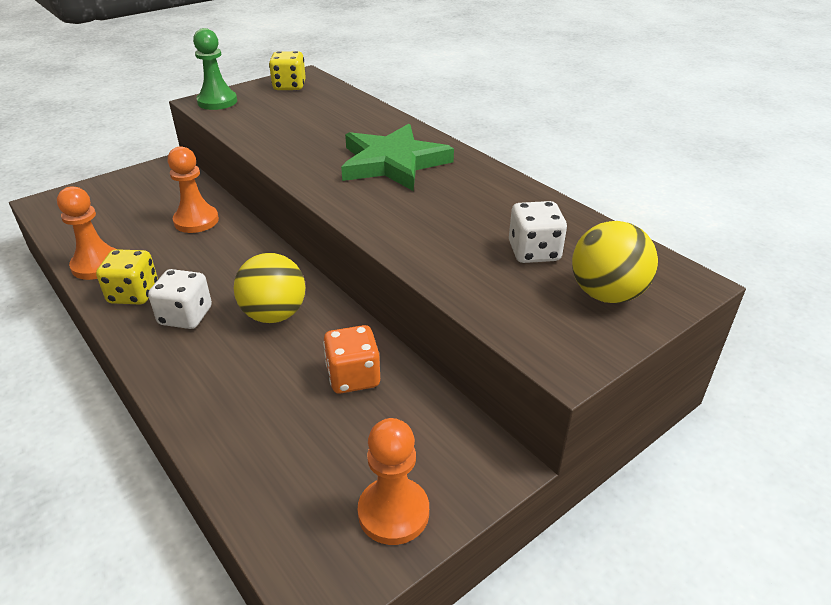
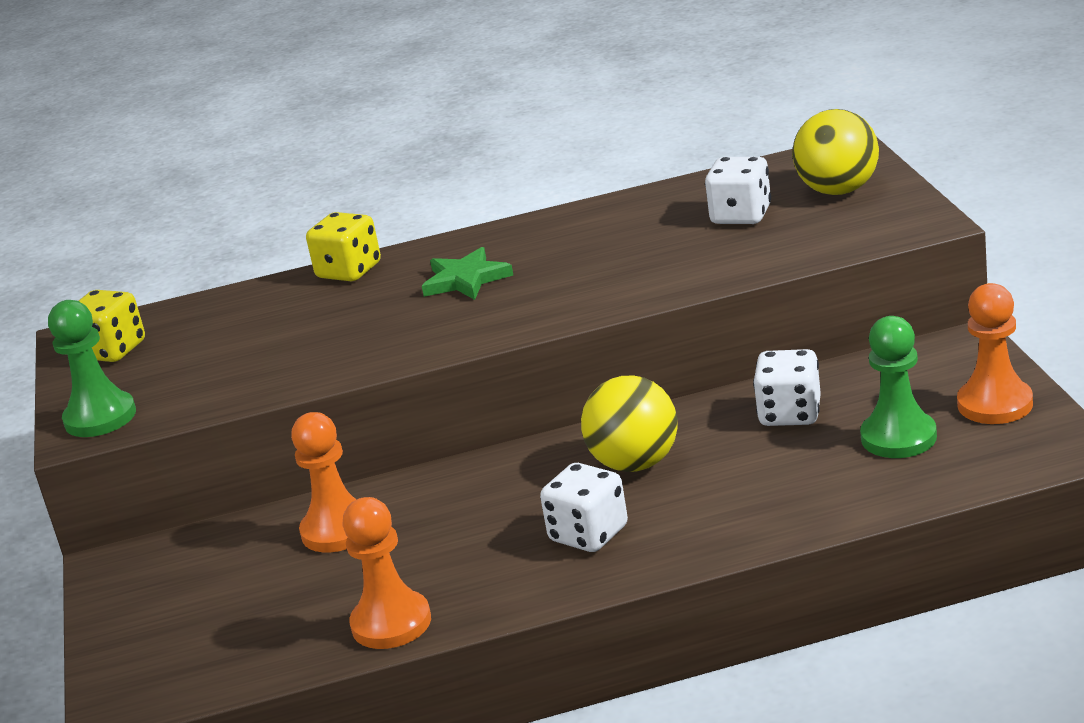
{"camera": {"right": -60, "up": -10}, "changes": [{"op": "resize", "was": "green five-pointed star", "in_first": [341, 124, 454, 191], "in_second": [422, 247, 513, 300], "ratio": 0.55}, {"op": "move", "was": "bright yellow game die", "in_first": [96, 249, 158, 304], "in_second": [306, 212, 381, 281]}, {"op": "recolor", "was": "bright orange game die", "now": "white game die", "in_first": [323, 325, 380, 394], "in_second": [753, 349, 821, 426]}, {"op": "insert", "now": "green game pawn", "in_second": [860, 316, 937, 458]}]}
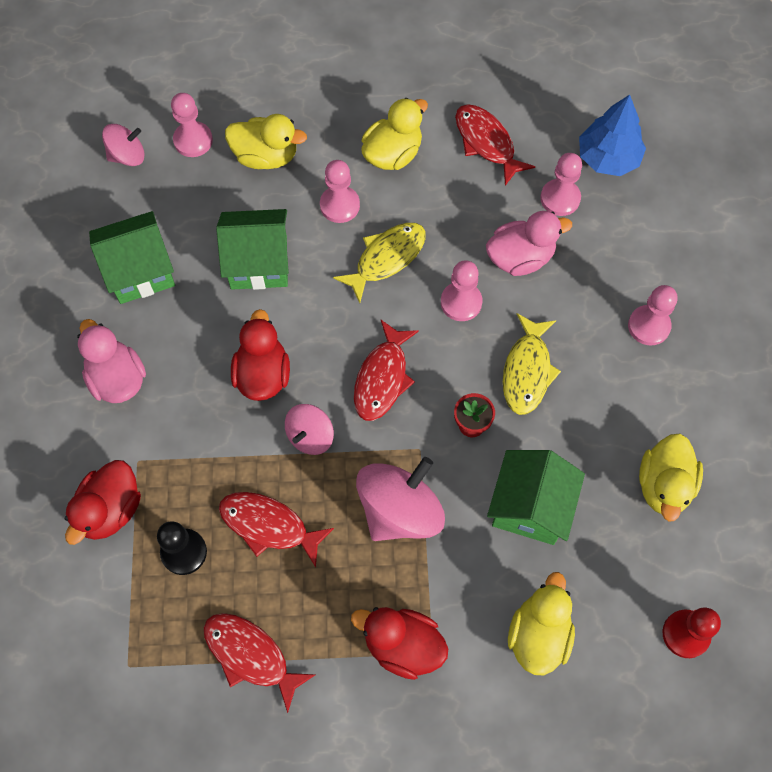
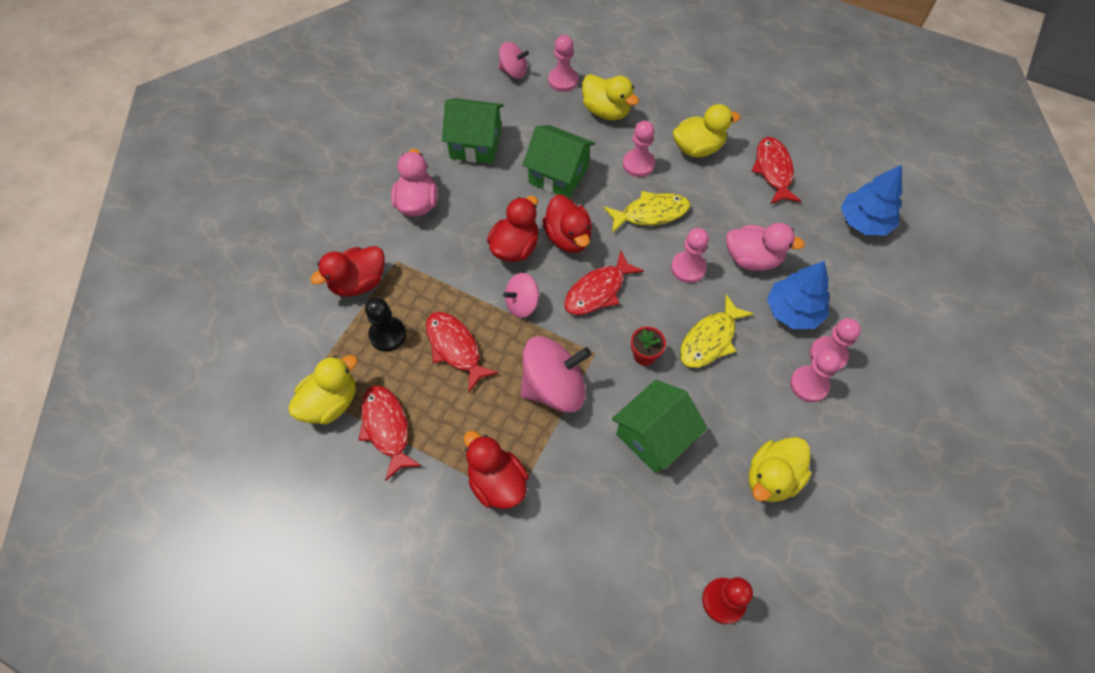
{"camera": {"right": 30, "up": -5}, "changes": [{"op": "move", "was": "pink game pawn", "in_first": [540, 153, 582, 216], "in_second": [790, 349, 841, 402]}, {"op": "move", "was": "bright yellow duck", "in_first": [508, 572, 575, 675], "in_second": [288, 355, 358, 424]}, {"op": "insert", "now": "scarlet duck", "in_second": [542, 195, 592, 253]}, {"op": "insert", "now": "blue fir tree", "in_second": [767, 261, 830, 329]}]}
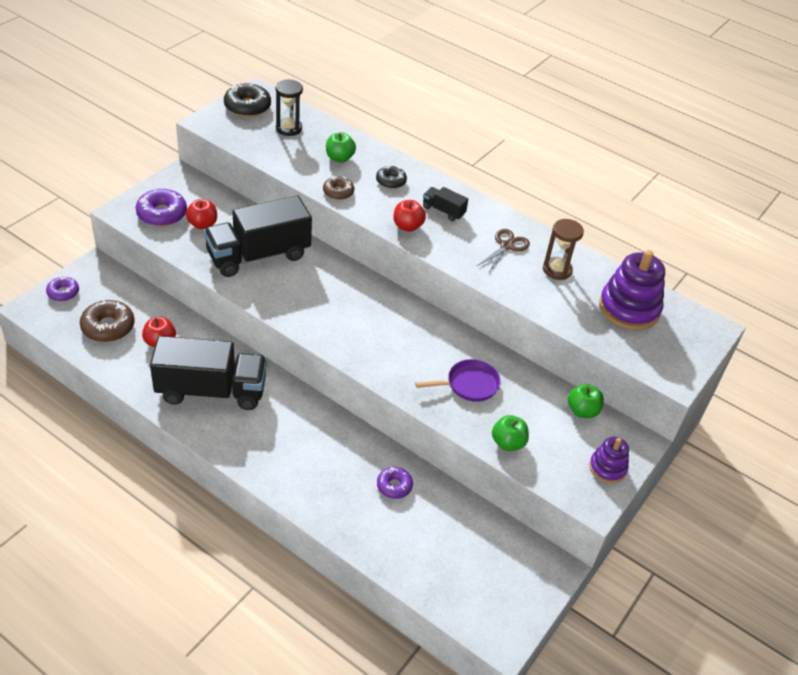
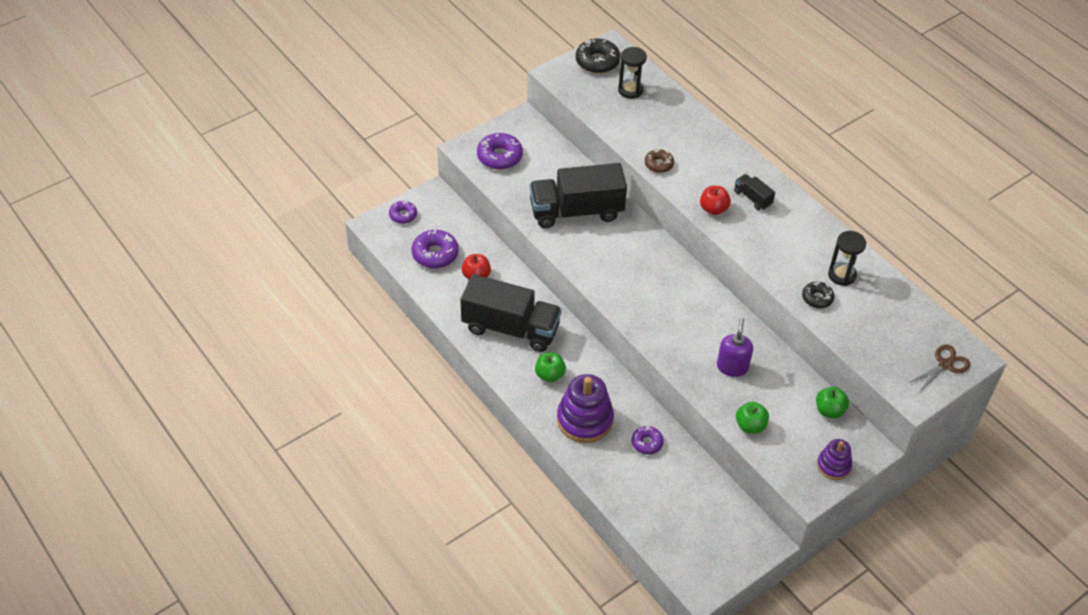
{"camera": {"right": 20, "up": 5}, "changes": [{"op": "move", "was": "green toy apple", "in_first": [326, 132, 356, 163], "in_second": [535, 353, 566, 382]}, {"op": "move", "was": "jet-black glazed donut", "in_first": [376, 165, 407, 189], "in_second": [802, 282, 834, 308]}, {"op": "delete", "was": "scarlet toy apple", "in_first": [186, 199, 217, 229]}, {"op": "recolor", "was": "dark brown hourglass", "now": "jet-black hourglass", "in_first": [543, 219, 584, 280], "in_second": [828, 231, 866, 286]}, {"op": "move", "was": "dark brown scissors", "in_first": [477, 229, 530, 272], "in_second": [909, 345, 970, 391]}, {"op": "move", "was": "purple stacking toy", "in_first": [599, 250, 665, 330], "in_second": [557, 374, 614, 443]}, {"op": "recolor", "was": "dark brown glazed donut", "now": "purple glazed donut", "in_first": [80, 299, 135, 342], "in_second": [412, 229, 458, 268]}, {"op": "replace", "was": "purple pan", "now": "purple pump bottle", "in_first": [415, 359, 501, 402], "in_second": [717, 318, 753, 377]}]}
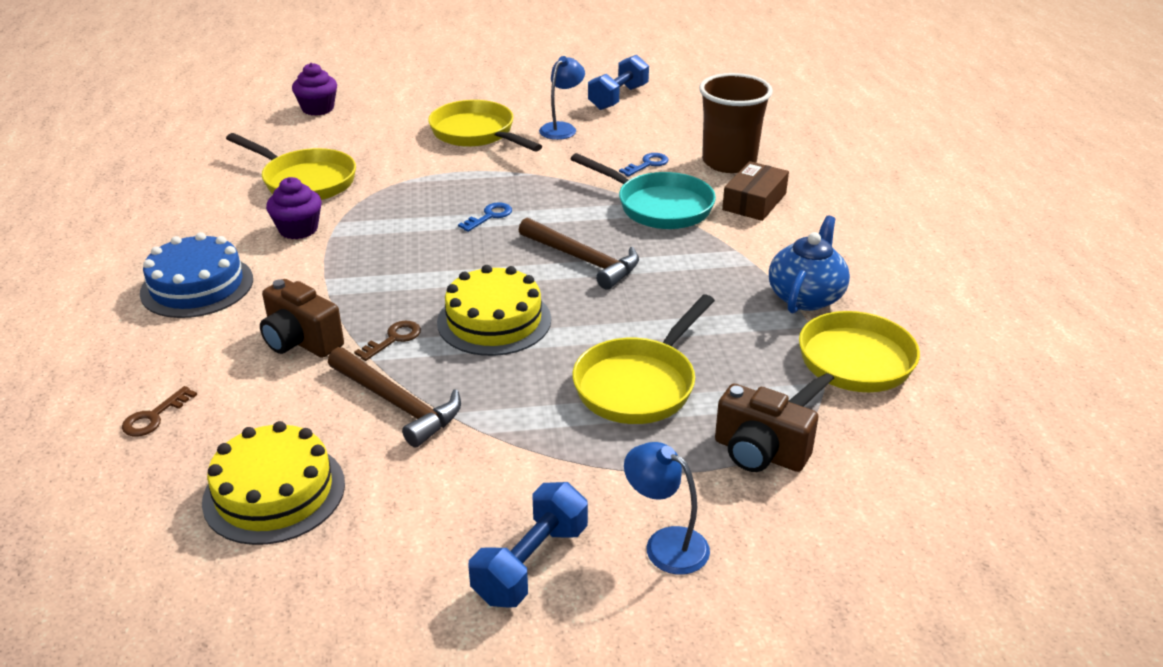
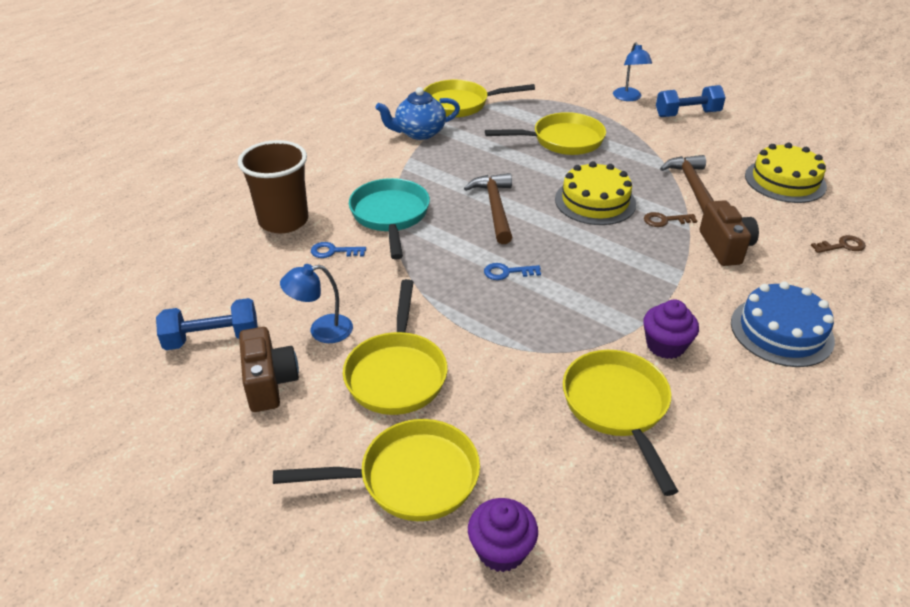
{"camera": {"right": -135, "up": 5}, "changes": [{"op": "delete", "was": "dark brown box", "in_first": [722, 161, 789, 221]}, {"op": "move", "was": "dark brown camera", "in_first": [715, 384, 818, 472], "in_second": [239, 327, 299, 412]}, {"op": "insert", "now": "bright yellow pan", "in_second": [273, 419, 480, 521]}]}
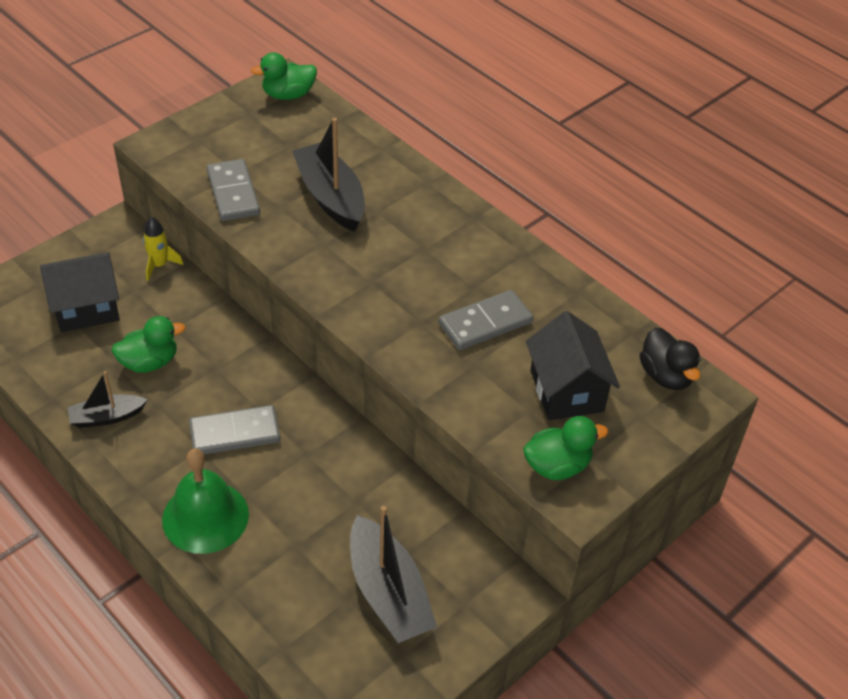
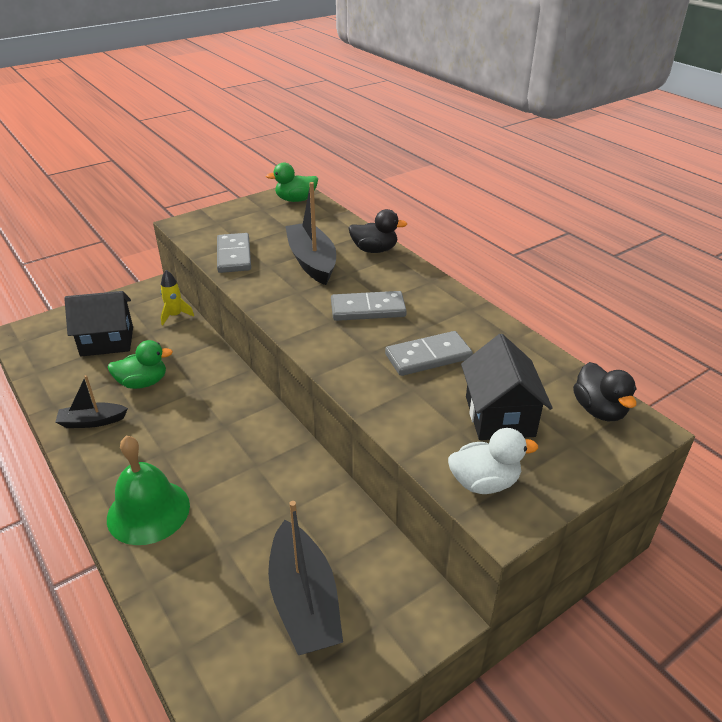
{"camera": {"right": 10, "up": -10}, "changes": [{"op": "move", "was": "gray domino tile", "in_first": [189, 405, 281, 455], "in_second": [331, 291, 407, 321]}, {"op": "recolor", "was": "green duck", "now": "white duck", "in_first": [523, 416, 608, 480], "in_second": [448, 428, 538, 494]}, {"op": "insert", "now": "jet-black duck", "in_second": [348, 209, 407, 253]}]}
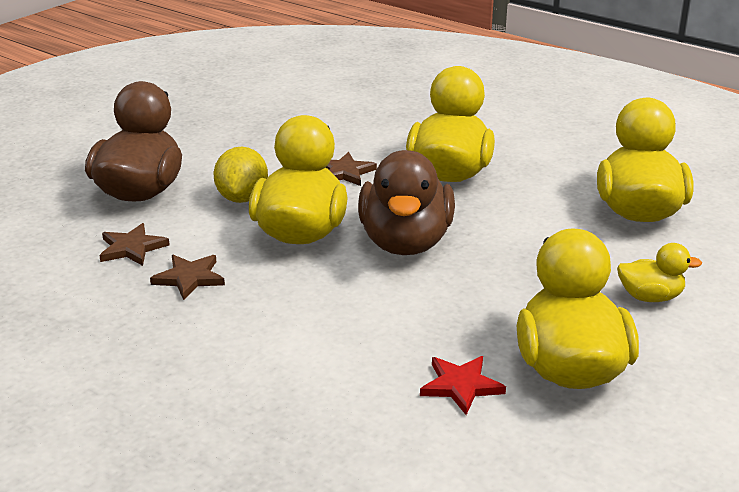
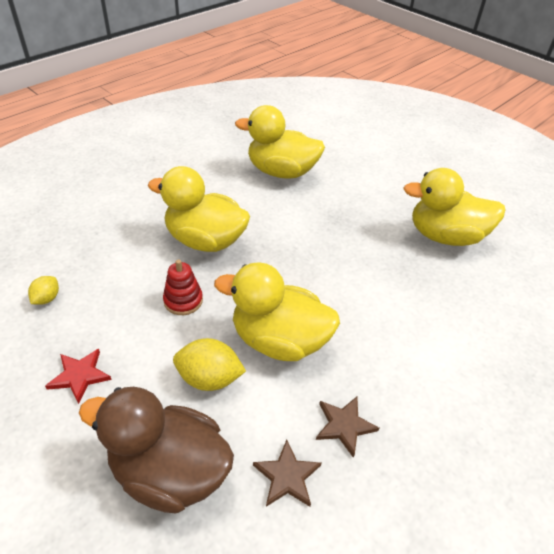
{"camera": {"right": -85, "up": 15}, "changes": [{"op": "delete", "was": "dark brown duck", "in_first": [358, 150, 455, 255]}, {"op": "replace", "was": "dark brown five-pointed star", "now": "scarlet stacking toy", "in_first": [325, 152, 377, 186], "in_second": [163, 259, 203, 315]}, {"op": "delete", "was": "bright yellow duck", "in_first": [617, 243, 702, 302]}, {"op": "move", "was": "scarlet five-pointed star", "in_first": [420, 356, 506, 415], "in_second": [45, 349, 112, 404]}, {"op": "insert", "now": "bright yellow citrus fruit", "in_second": [28, 276, 59, 305]}]}
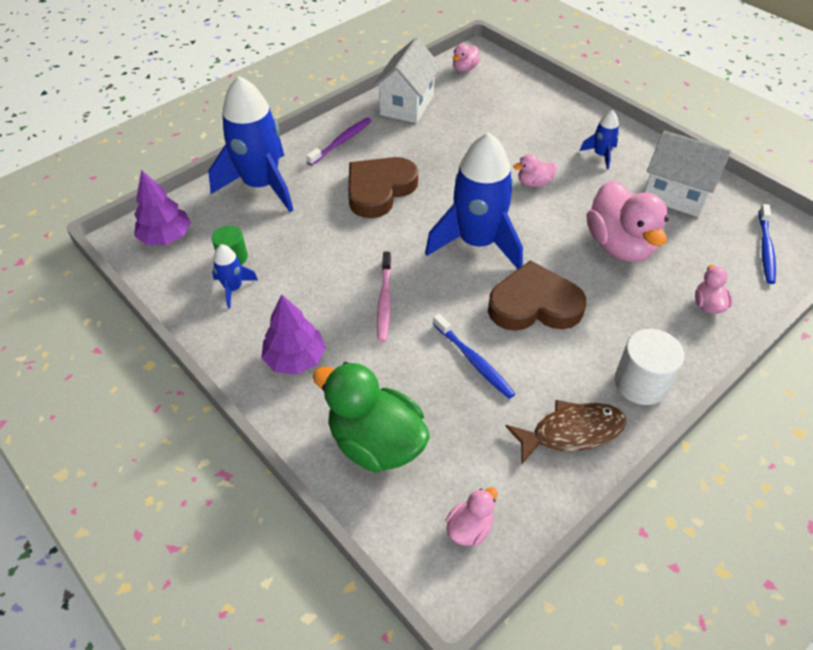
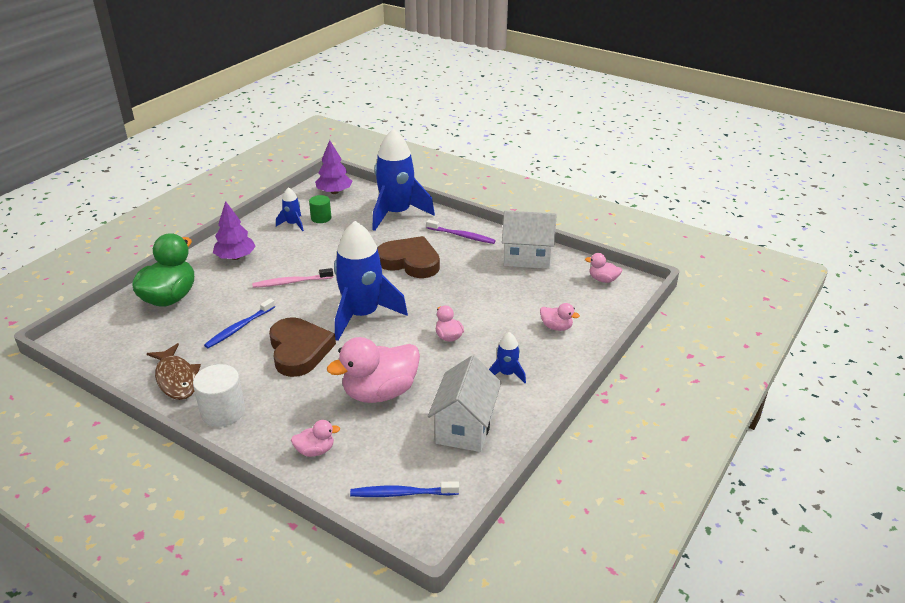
{"camera": {"right": 75, "up": -15}, "changes": [{"op": "move", "was": "pink duck", "in_first": [446, 487, 498, 546], "in_second": [540, 303, 580, 331]}]}
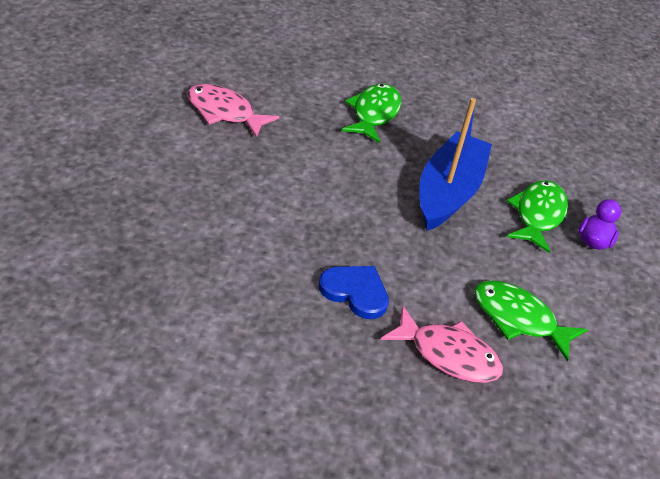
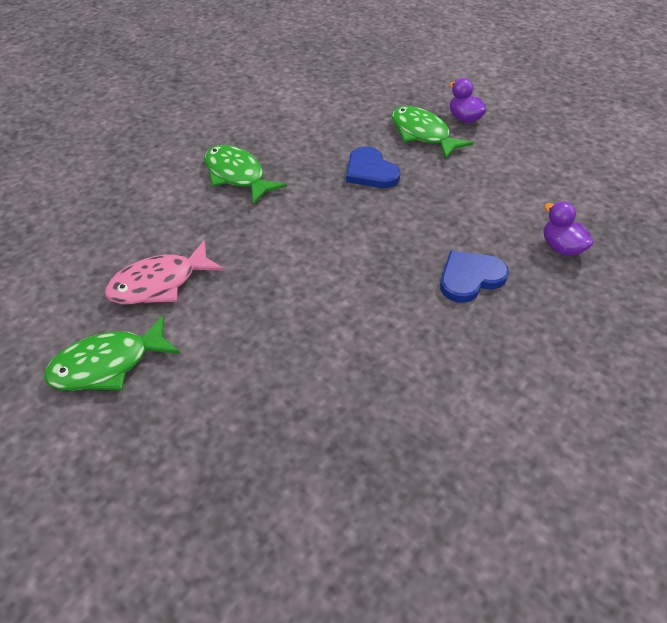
{"camera": {"right": -55, "up": 5}, "changes": [{"op": "replace", "was": "blue boat", "now": "blue heart shape", "in_first": [419, 98, 492, 231], "in_second": [346, 146, 400, 188]}, {"op": "move", "was": "green toy fish", "in_first": [474, 280, 588, 361], "in_second": [44, 315, 180, 391]}, {"op": "replace", "was": "pink toy fish", "now": "purple duck", "in_first": [381, 306, 503, 383], "in_second": [544, 201, 593, 256]}]}
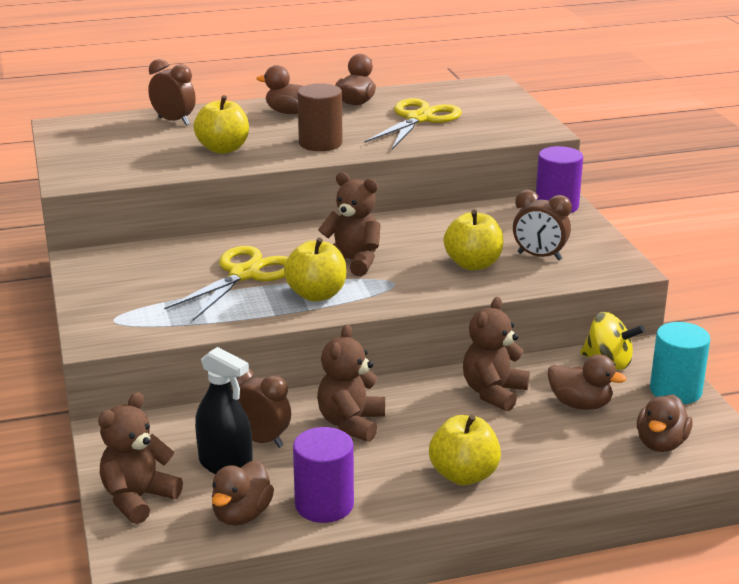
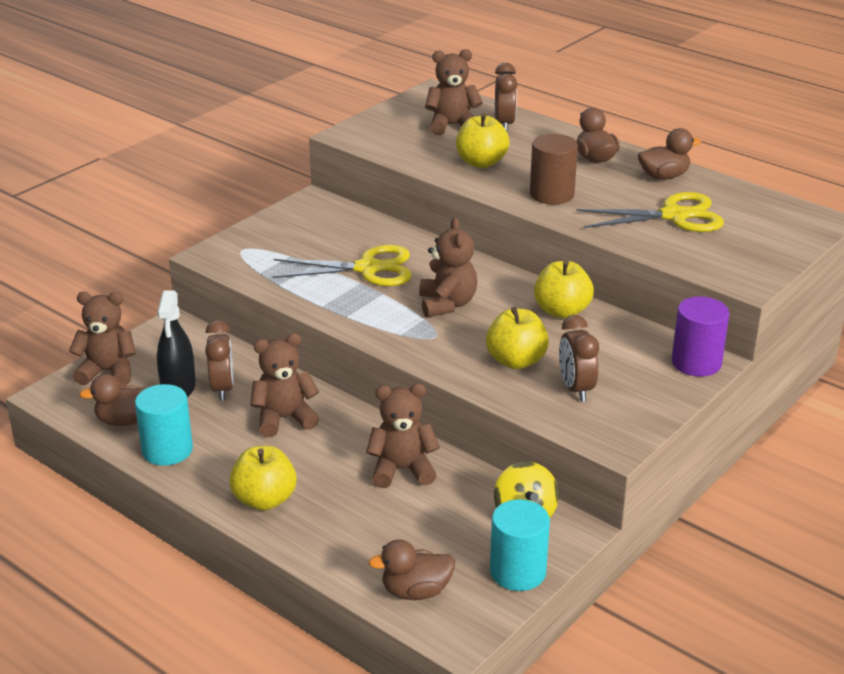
{"camera": {"right": 55, "up": 5}, "changes": [{"op": "move", "was": "bright yellow toy apple", "in_first": [284, 238, 346, 301], "in_second": [534, 260, 594, 319]}, {"op": "delete", "was": "dark brown duck", "in_first": [548, 354, 626, 410]}, {"op": "recolor", "was": "purple solid cylinder", "now": "turquoise solid cylinder", "in_first": [293, 427, 354, 523], "in_second": [135, 384, 193, 466]}, {"op": "insert", "now": "dark brown teddy", "in_second": [425, 49, 483, 135]}]}
